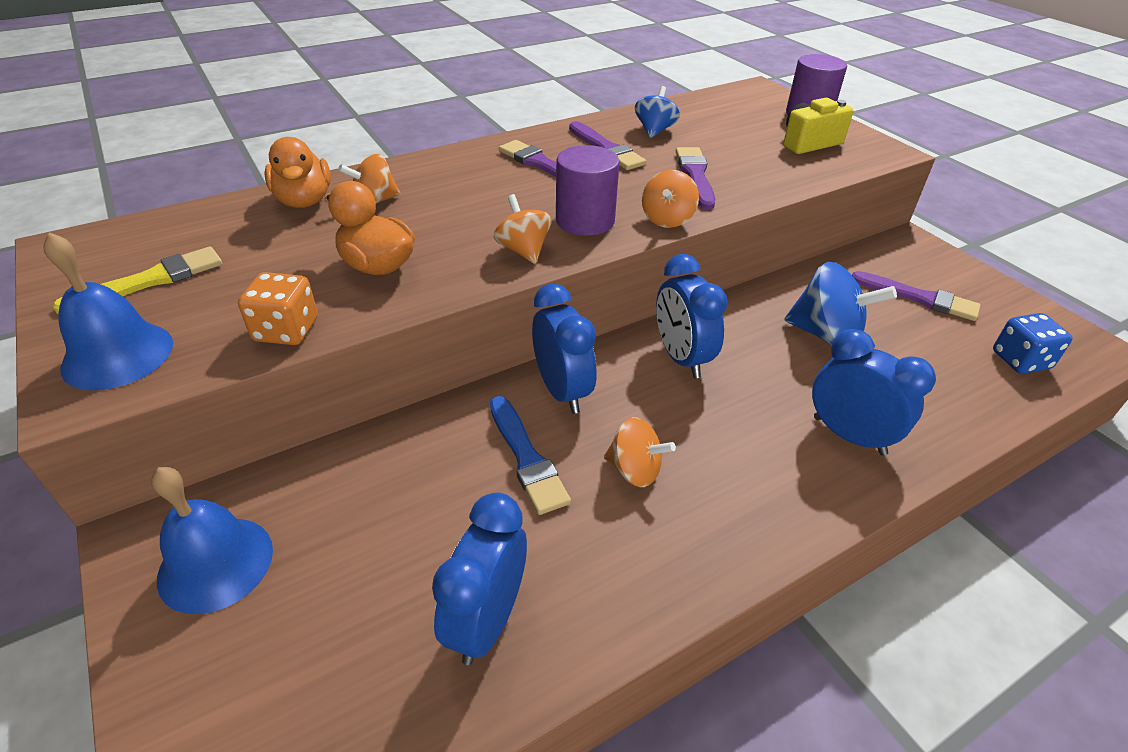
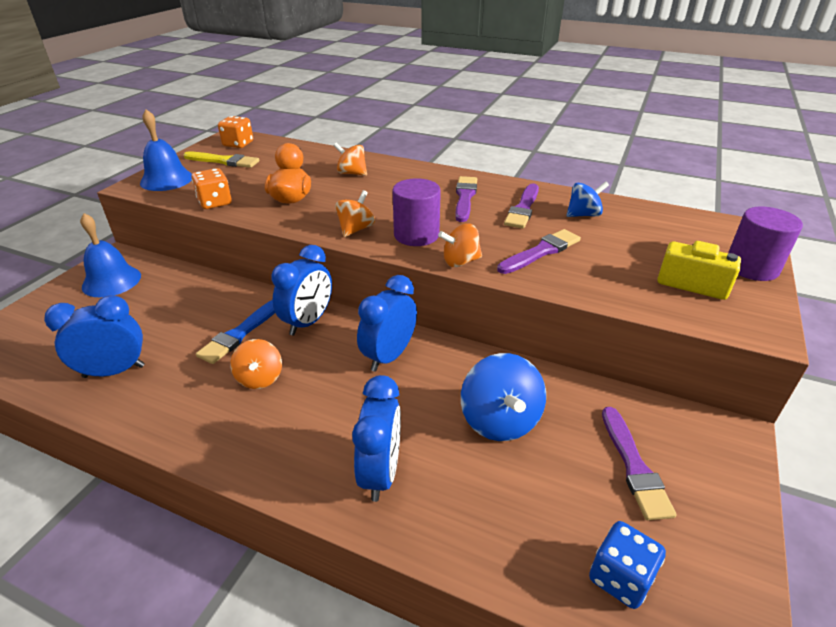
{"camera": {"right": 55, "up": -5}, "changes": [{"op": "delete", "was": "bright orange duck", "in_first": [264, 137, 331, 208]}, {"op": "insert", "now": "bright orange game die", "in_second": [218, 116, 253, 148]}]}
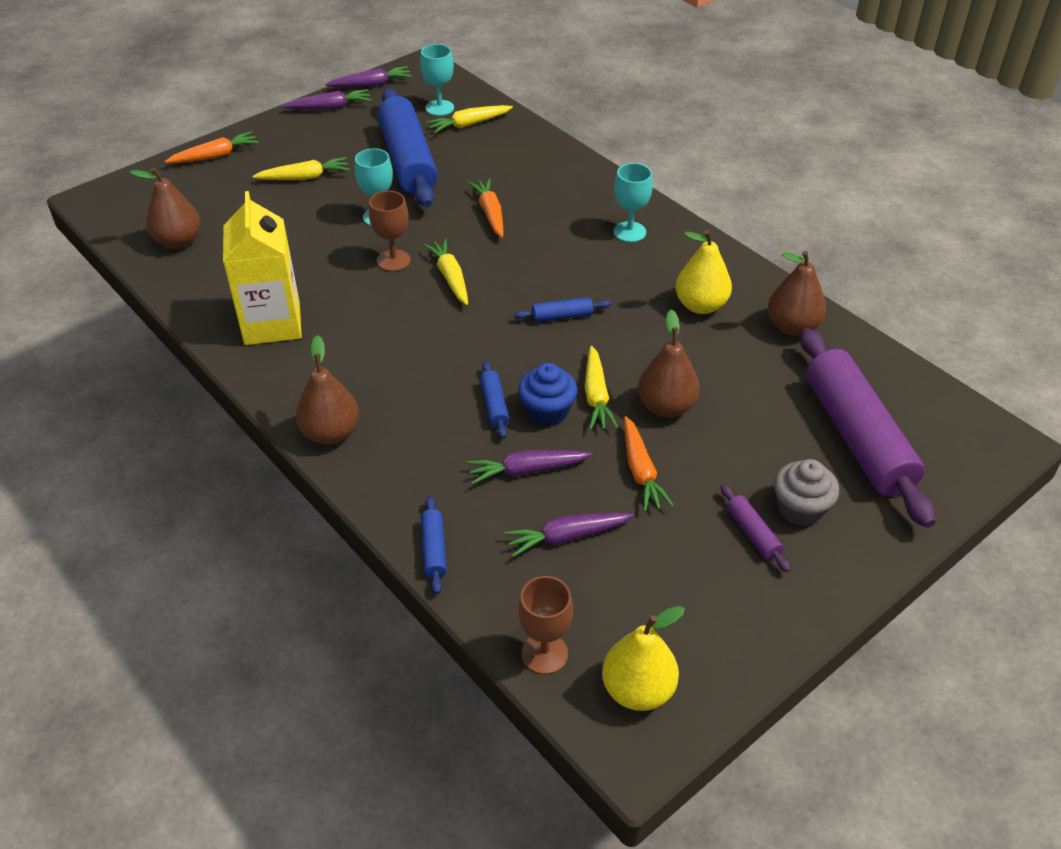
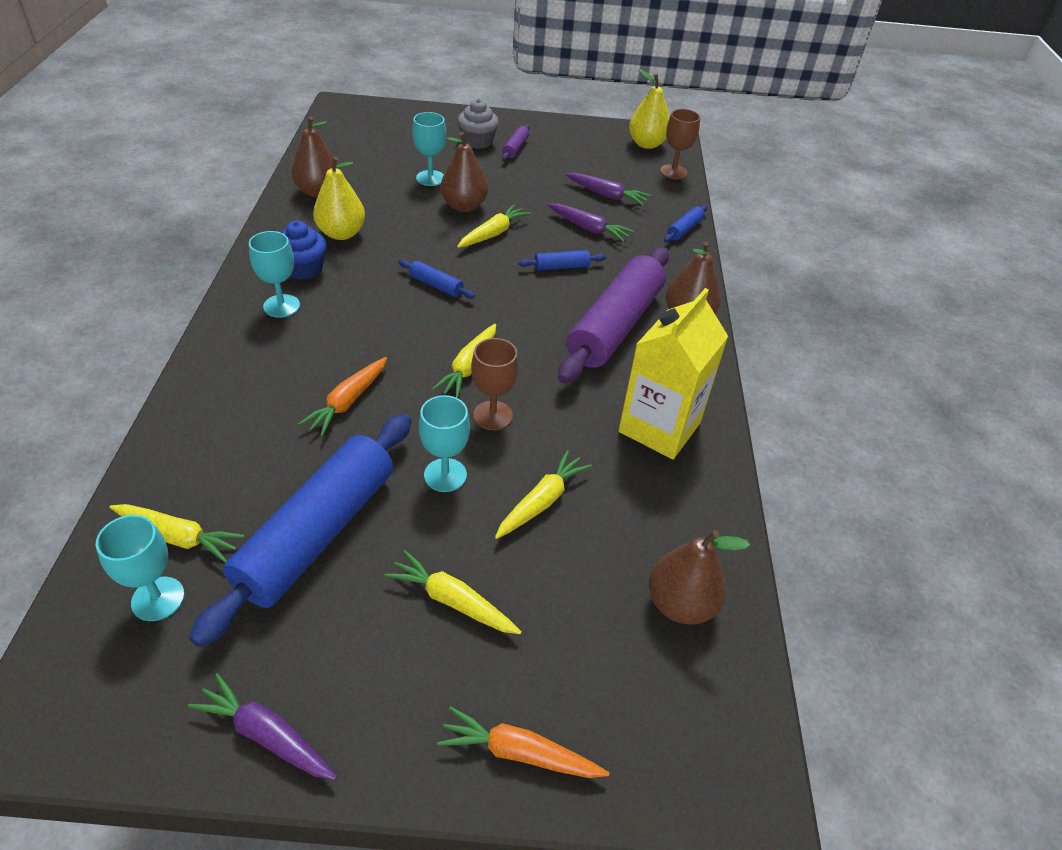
{"camera": {"right": -140, "up": 0}, "changes": [{"op": "delete", "was": "purple carrot", "in_first": [325, 66, 412, 87]}, {"op": "move", "was": "purple pastry roller", "in_first": [800, 328, 935, 528], "in_second": [558, 247, 669, 384]}, {"op": "rotate", "was": "blue pastry roller", "in_first": [480, 361, 509, 439], "in_second": [518, 250, 606, 270], "clockwise": 45}, {"op": "move", "was": "blue muffin", "in_first": [518, 363, 578, 426], "in_second": [281, 221, 326, 280]}, {"op": "delete", "was": "bright orange carrot", "in_first": [624, 416, 674, 512]}, {"op": "insert", "now": "turquoise goblet", "in_second": [412, 112, 446, 186]}, {"op": "insert", "now": "bright yellow carrot", "in_second": [495, 450, 592, 539]}]}
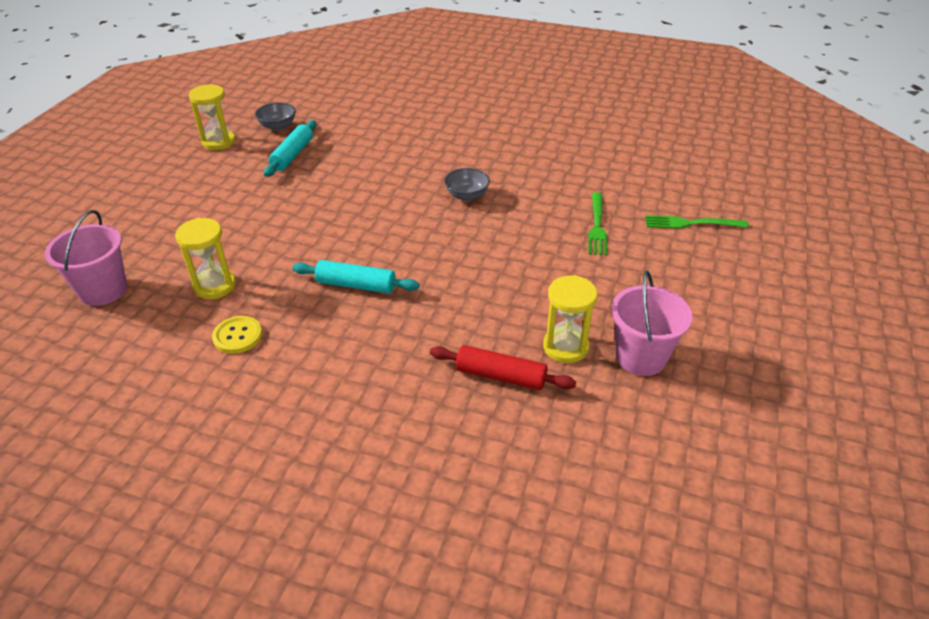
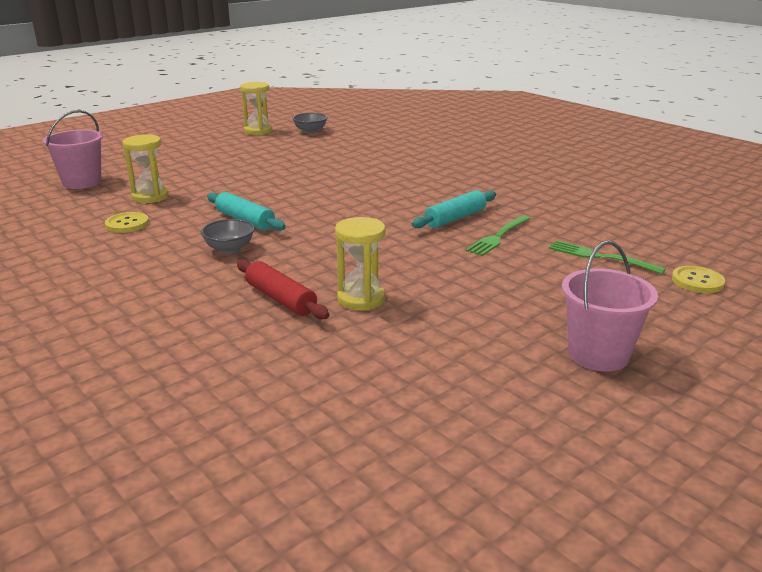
{"camera": {"right": 30, "up": -15}, "changes": [{"op": "move", "was": "turquoise pastry roller", "in_first": [264, 120, 316, 177], "in_second": [412, 190, 496, 228]}, {"op": "move", "was": "gray deep dish", "in_first": [444, 168, 490, 201], "in_second": [201, 219, 255, 254]}, {"op": "move", "was": "pink bucket", "in_first": [612, 271, 693, 376], "in_second": [562, 240, 658, 372]}, {"op": "insert", "now": "bright yellow sewing button", "in_second": [672, 266, 725, 293]}]}
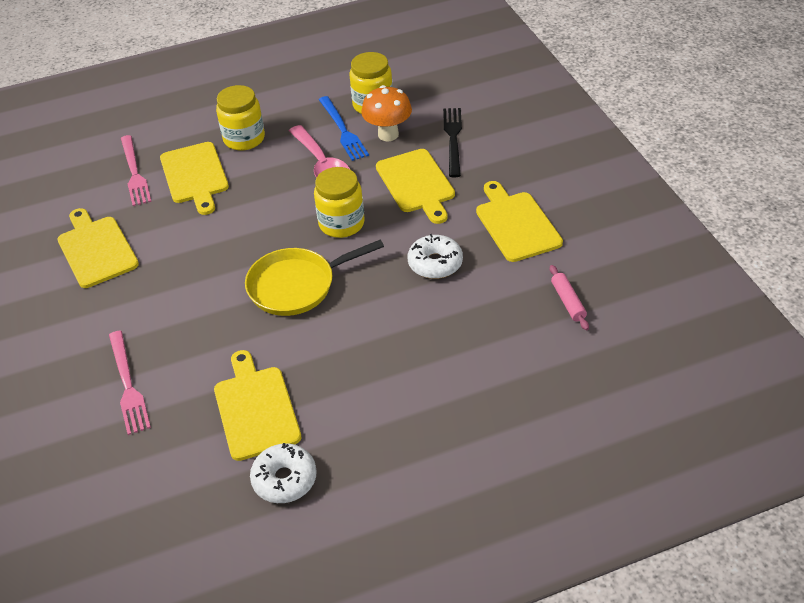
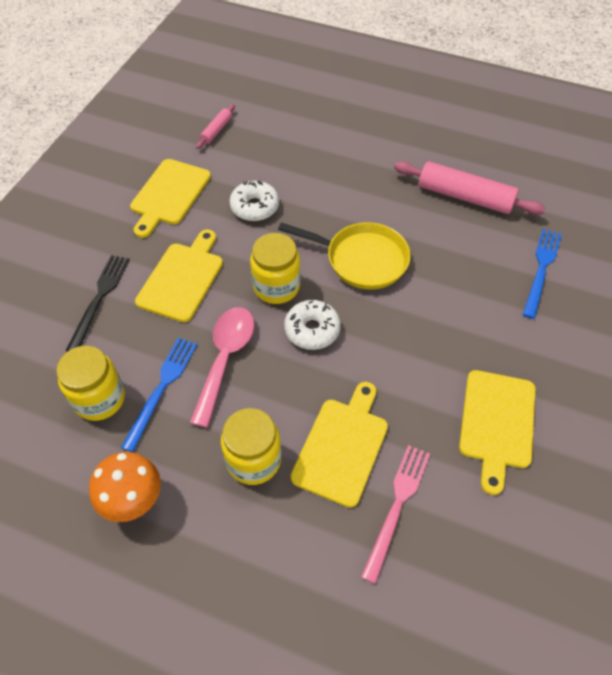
{"camera": {"right": -140, "up": 10}, "changes": [{"op": "move", "was": "bright orange toadstool", "in_first": [361, 85, 412, 141], "in_second": [89, 452, 161, 522]}, {"op": "rotate", "was": "jet-black fork", "in_first": [443, 108, 462, 177], "in_second": [66, 255, 130, 352], "clockwise": 150}, {"op": "recolor", "was": "pink fork", "now": "blue fork", "in_first": [109, 331, 151, 435], "in_second": [523, 229, 562, 319]}, {"op": "replace", "was": "bright yellow chopping board", "now": "pink pastry roller", "in_first": [214, 350, 301, 461], "in_second": [394, 161, 546, 215]}, {"op": "move", "was": "white glazed donut", "in_first": [250, 443, 317, 503], "in_second": [284, 300, 341, 350]}]}
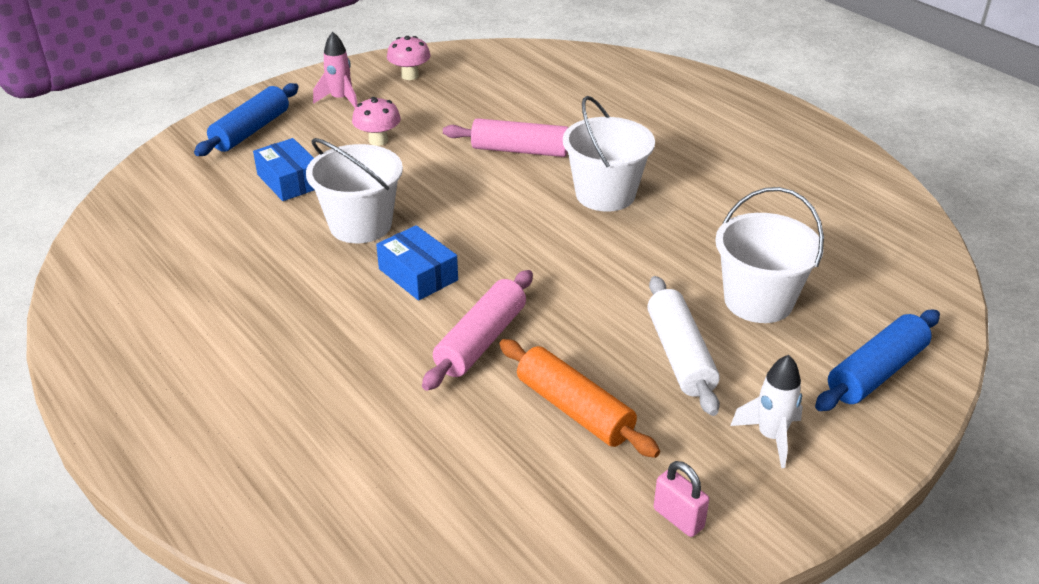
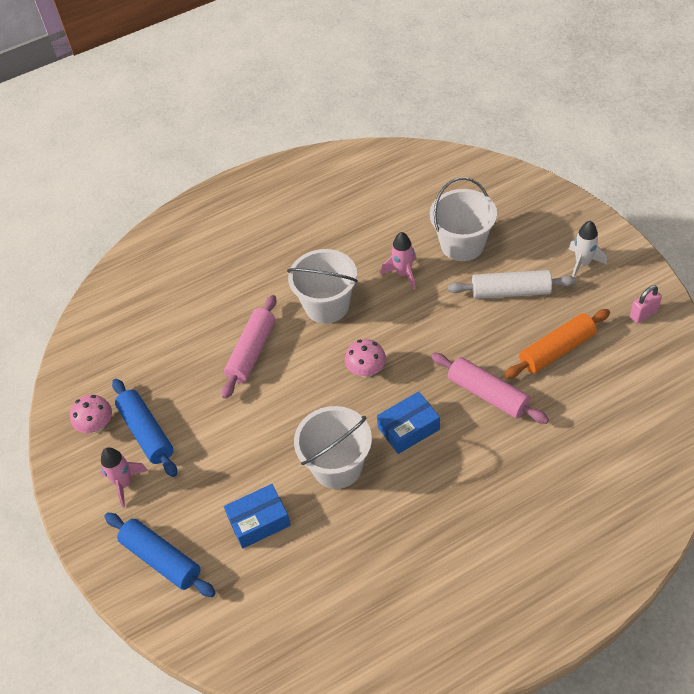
{"camera": {"right": -75, "up": 15}, "changes": [{"op": "move", "was": "pink toadstool", "in_first": [352, 97, 401, 146], "in_second": [345, 339, 386, 378]}, {"op": "move", "was": "blue pastry roller", "in_first": [815, 310, 940, 411], "in_second": [112, 379, 177, 477]}, {"op": "insert", "now": "pink rocket", "in_second": [380, 232, 416, 290]}]}
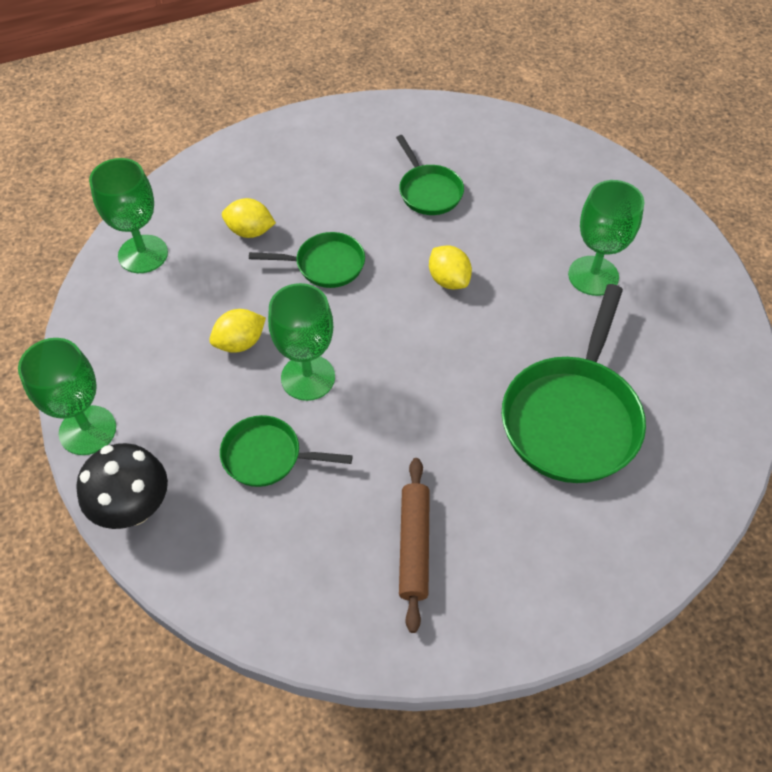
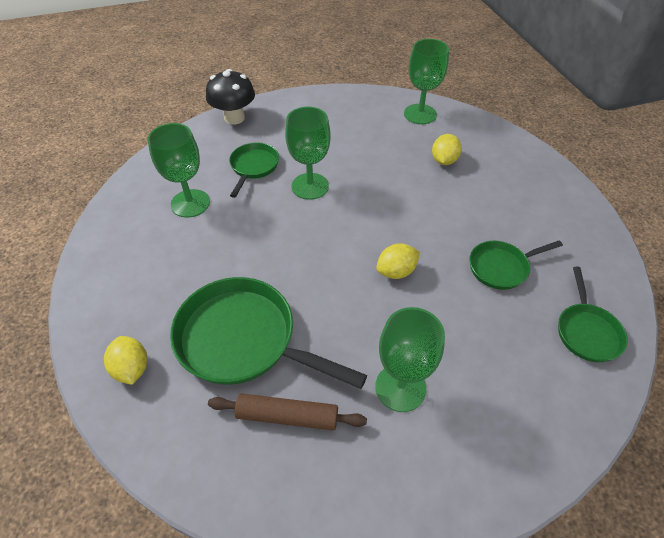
{"camera": {"right": 95, "up": -5}, "changes": [{"op": "move", "was": "green pan", "in_first": [249, 232, 365, 288], "in_second": [558, 266, 628, 362]}, {"op": "move", "was": "bright yellow citrus fruit", "in_first": [209, 309, 266, 353], "in_second": [104, 336, 147, 385]}, {"op": "move", "was": "green goblet", "in_first": [18, 338, 116, 455], "in_second": [148, 123, 210, 218]}, {"op": "move", "was": "dark brown pastry roller", "in_first": [399, 458, 430, 633], "in_second": [208, 393, 367, 430]}]}
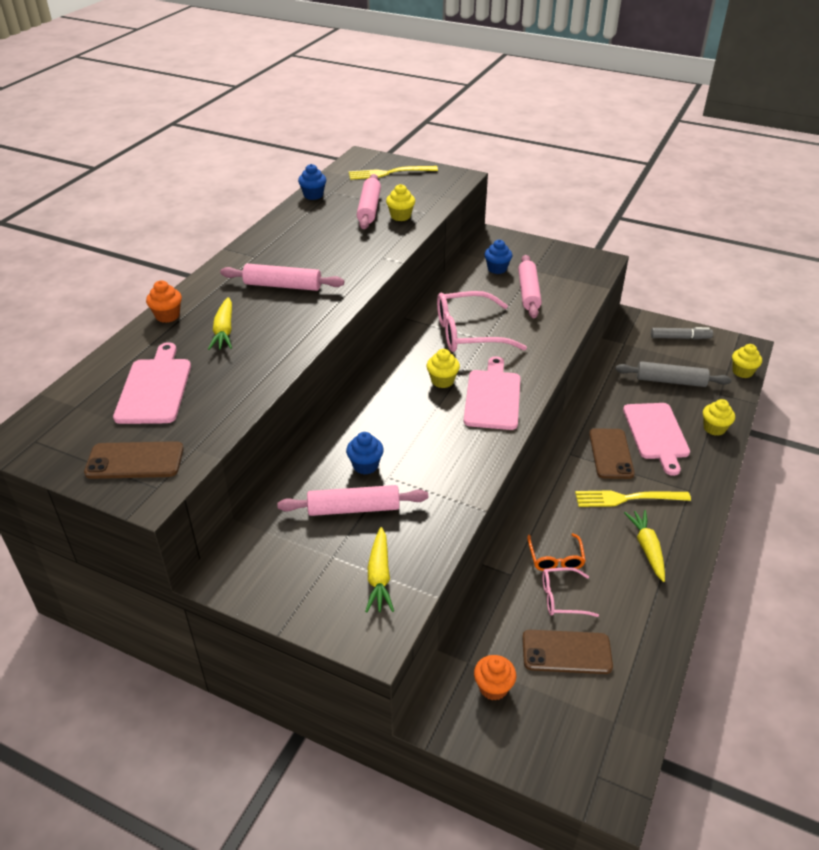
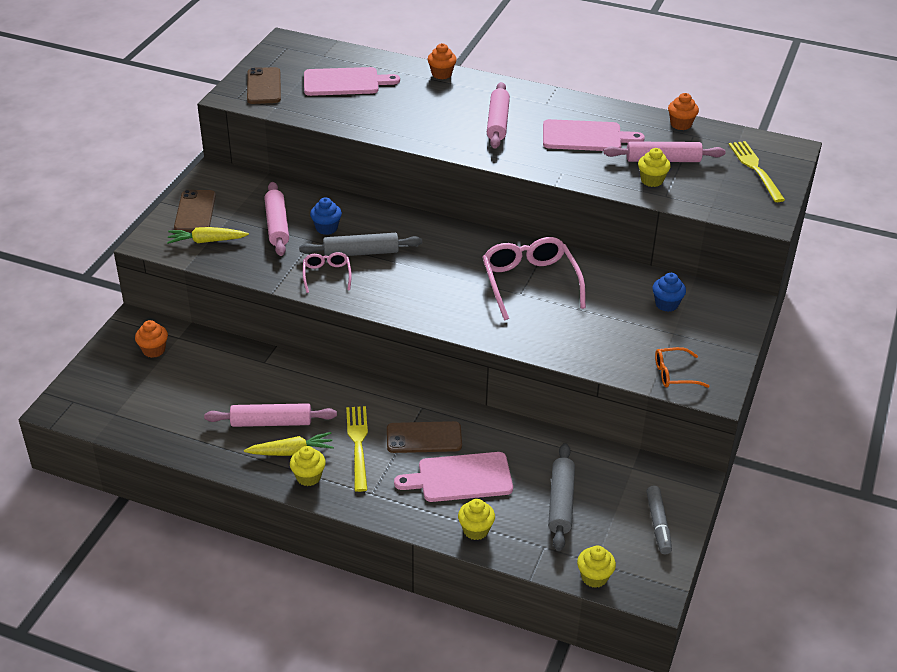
{"camera": {"right": 85, "up": 0}, "changes": [{"op": "recolor", "was": "blue muffin", "now": "bright orange muffin", "in_first": [298, 164, 326, 200], "in_second": [668, 93, 699, 130]}, {"op": "move", "was": "pink pastry roller", "in_first": [518, 255, 542, 318], "in_second": [204, 403, 337, 427]}, {"op": "delete", "was": "bright yellow carrot", "in_first": [208, 297, 232, 350]}, {"op": "move", "was": "bright yellow muffin", "in_first": [427, 349, 460, 388], "in_second": [290, 446, 326, 486]}, {"op": "move", "was": "pink chopping board", "in_first": [464, 356, 520, 430], "in_second": [543, 119, 645, 151]}, {"op": "move", "was": "bright orange eyeglasses", "in_first": [528, 533, 586, 571], "in_second": [655, 347, 710, 388]}, {"op": "move", "was": "pink eyeglasses", "in_first": [542, 567, 599, 617], "in_second": [303, 252, 352, 293]}, {"op": "move", "was": "dark brown mobile phone", "in_first": [522, 630, 613, 674], "in_second": [174, 190, 216, 232]}, {"op": "insert", "now": "gray pastry roller", "in_second": [299, 233, 422, 256]}]}
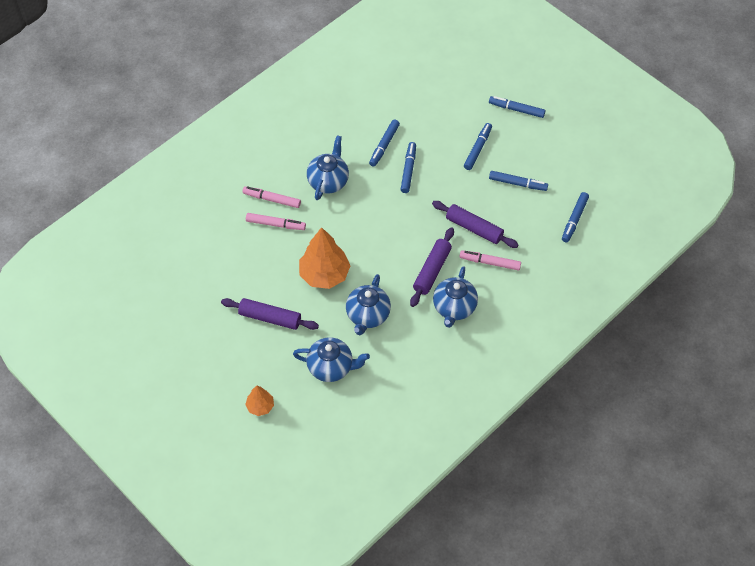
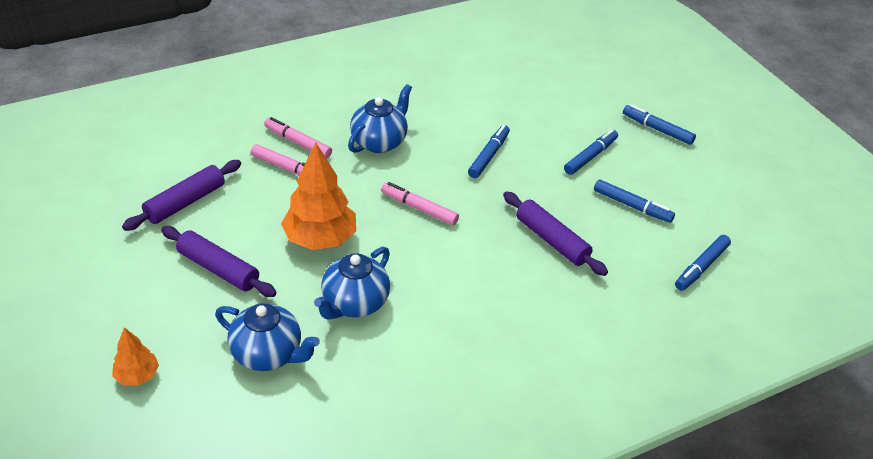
{"camera": {"right": 15, "up": -15}, "changes": [{"op": "delete", "was": "blue felt pen", "in_first": [369, 119, 400, 167]}, {"op": "move", "was": "purple pastry roller", "in_first": [410, 227, 454, 307], "in_second": [122, 160, 241, 231]}, {"op": "move", "was": "pink felt pen", "in_first": [460, 250, 521, 271], "in_second": [381, 182, 459, 225]}, {"op": "delete", "was": "blue tea pot", "in_first": [433, 266, 478, 328]}]}
